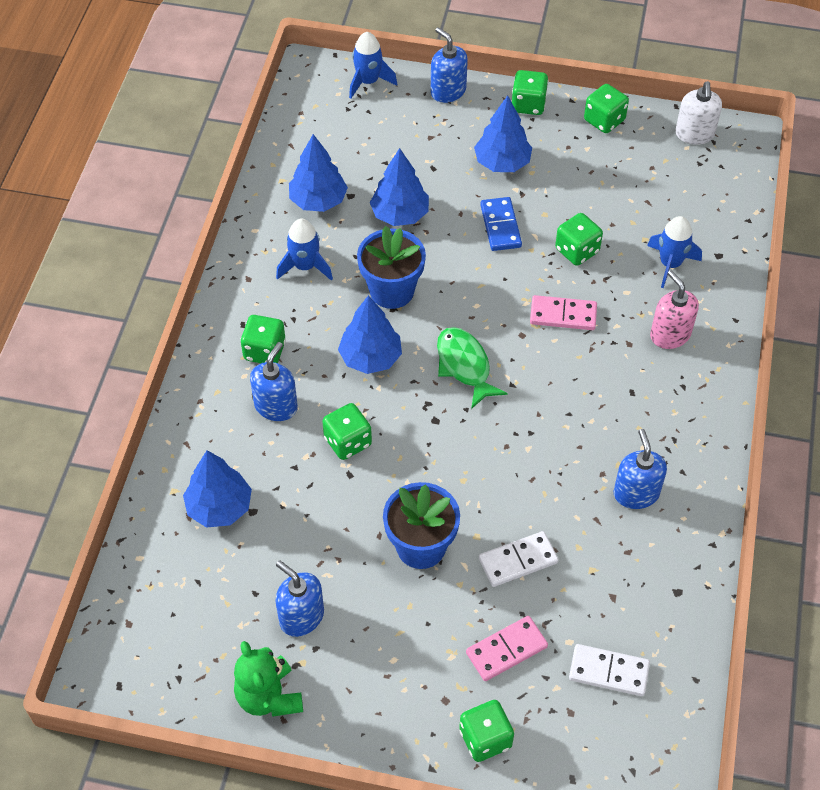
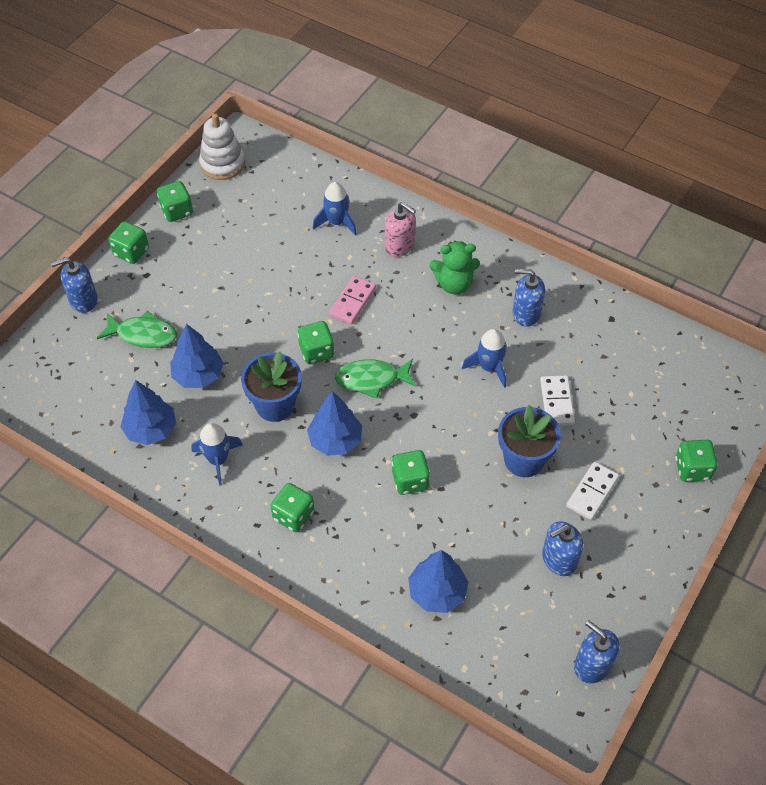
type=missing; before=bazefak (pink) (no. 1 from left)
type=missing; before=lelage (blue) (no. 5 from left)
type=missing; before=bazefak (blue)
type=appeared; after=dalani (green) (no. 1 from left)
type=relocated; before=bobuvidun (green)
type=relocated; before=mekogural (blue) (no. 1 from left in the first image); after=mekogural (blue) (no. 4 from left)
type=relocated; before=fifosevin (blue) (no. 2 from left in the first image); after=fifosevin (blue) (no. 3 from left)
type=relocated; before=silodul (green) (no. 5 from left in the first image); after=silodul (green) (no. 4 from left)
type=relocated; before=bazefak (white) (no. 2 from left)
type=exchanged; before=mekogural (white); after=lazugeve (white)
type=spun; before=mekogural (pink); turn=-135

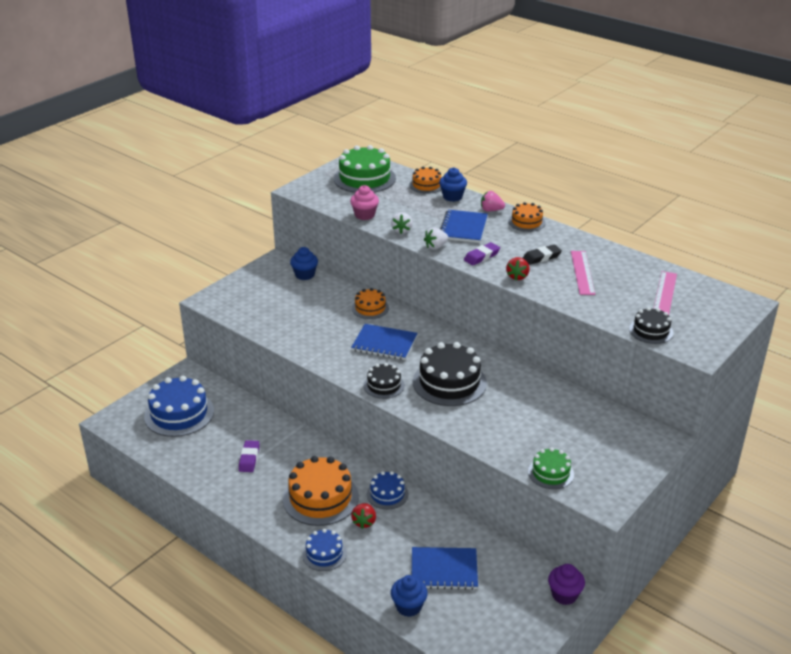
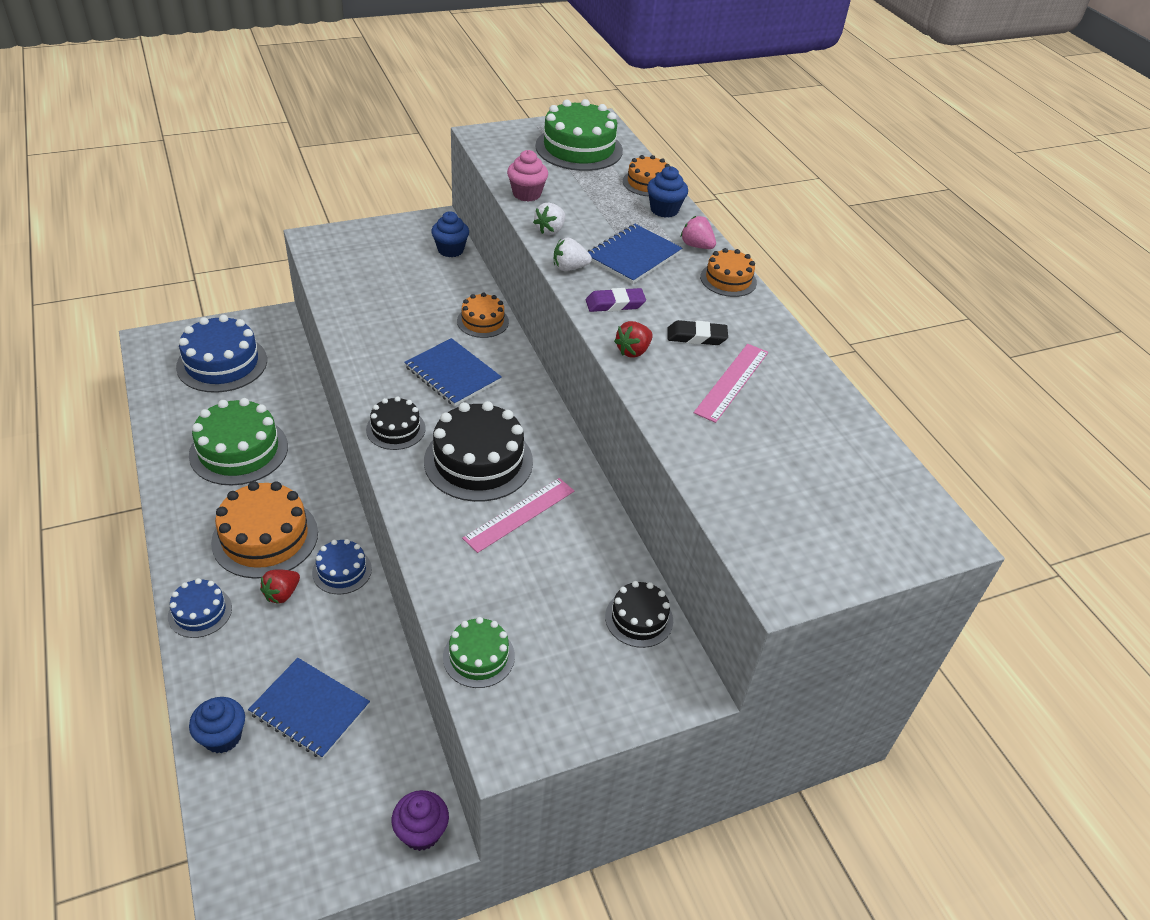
type=relocated; before=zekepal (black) (no. 3 from left)
type=relocated; before=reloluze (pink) (no. 2 from left in the first image); after=reloluze (pink) (no. 1 from left)
type=exchanged; before=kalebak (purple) (no. 1 from left); after=zekepal (green) (no. 1 from left)

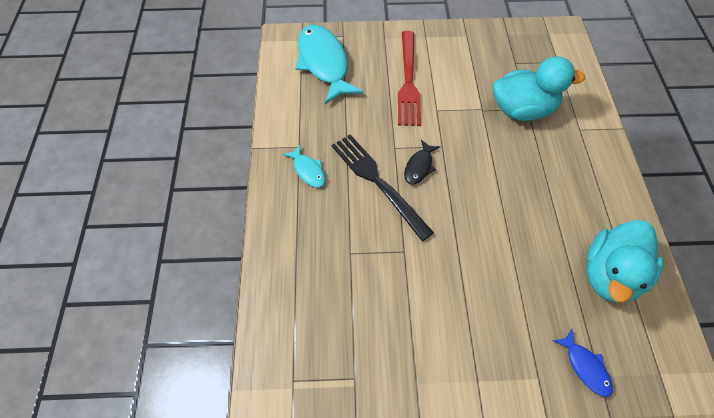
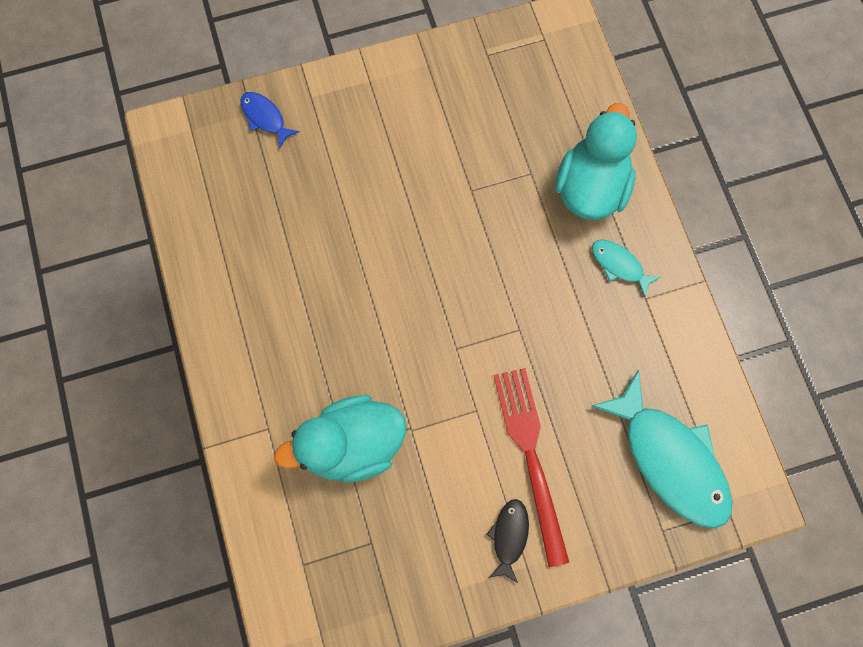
type=missing; before=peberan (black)
type=relocated; before=dalani (black)
type=relocated; before=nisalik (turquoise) (no. 2 from left)

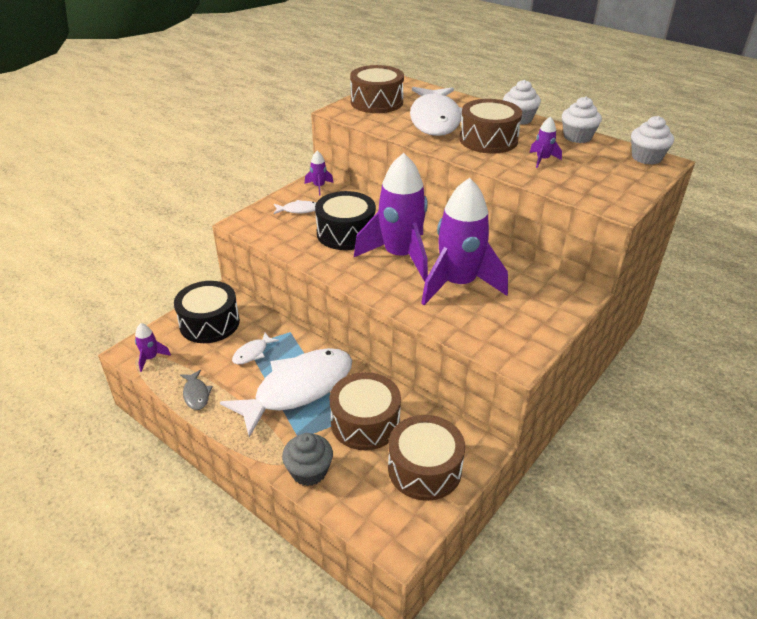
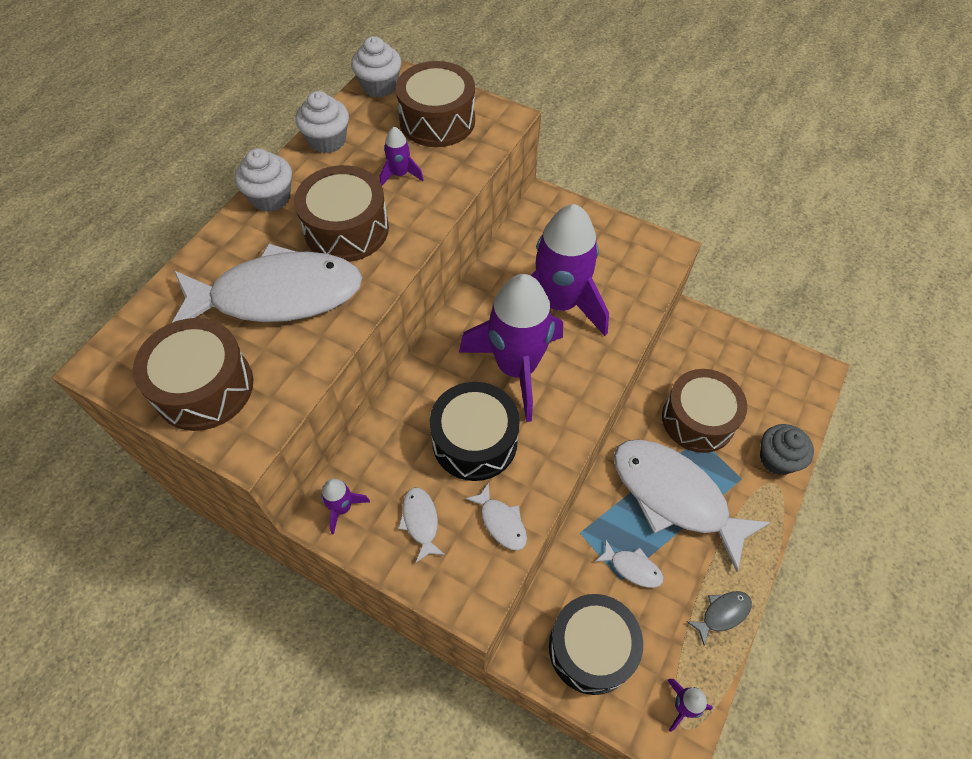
type=appeared; after=dalani (white) (no. 3 from left)
type=relocated; before=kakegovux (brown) (no. 3 from left)

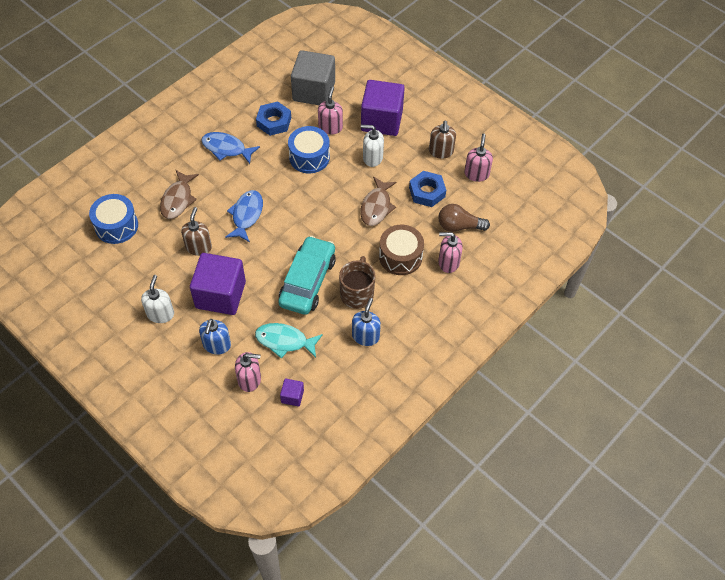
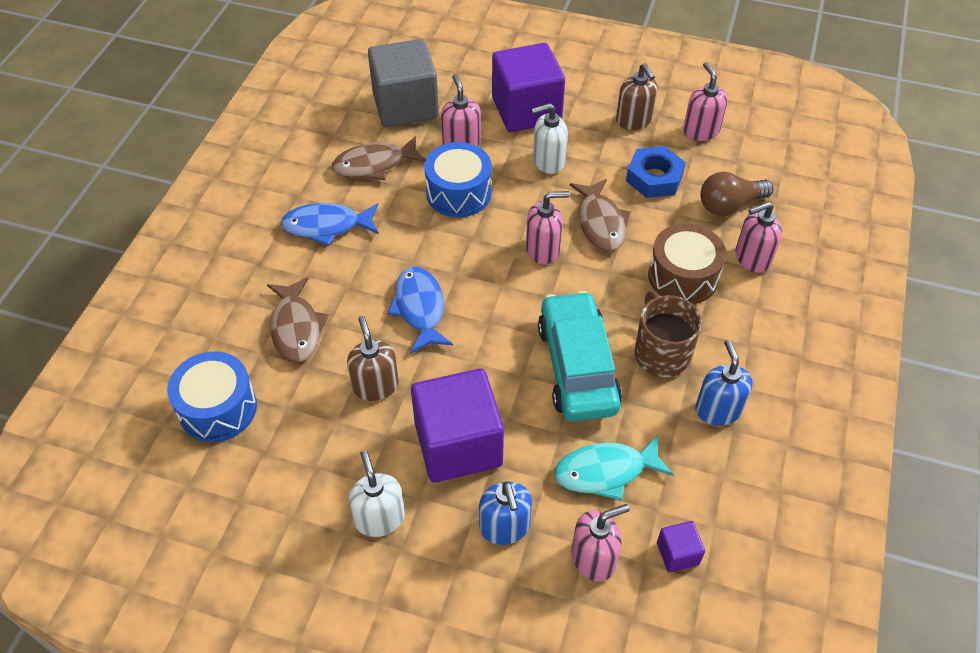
type=appeared; after=mekogural (pink) (no. 2 from left)
type=exchanged; before=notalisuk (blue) (no. 1 from left); after=dalani (brown) (no. 2 from left)

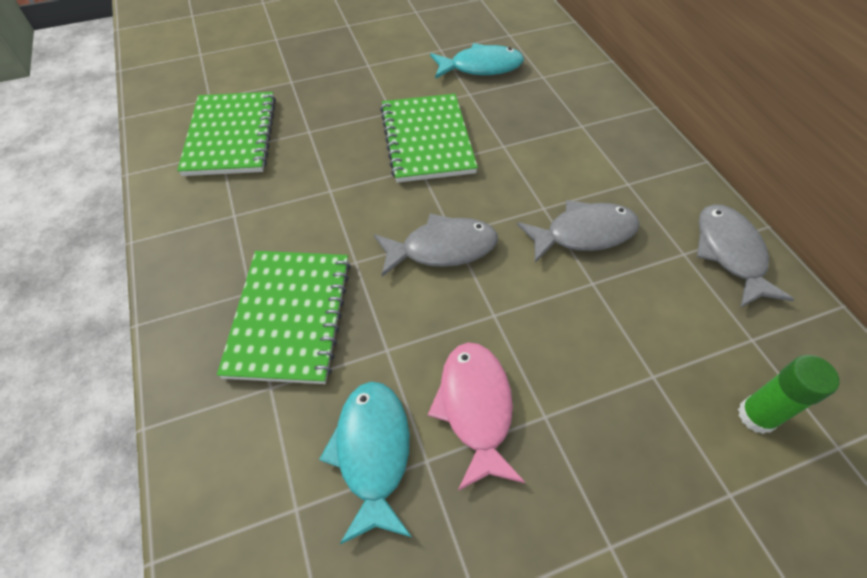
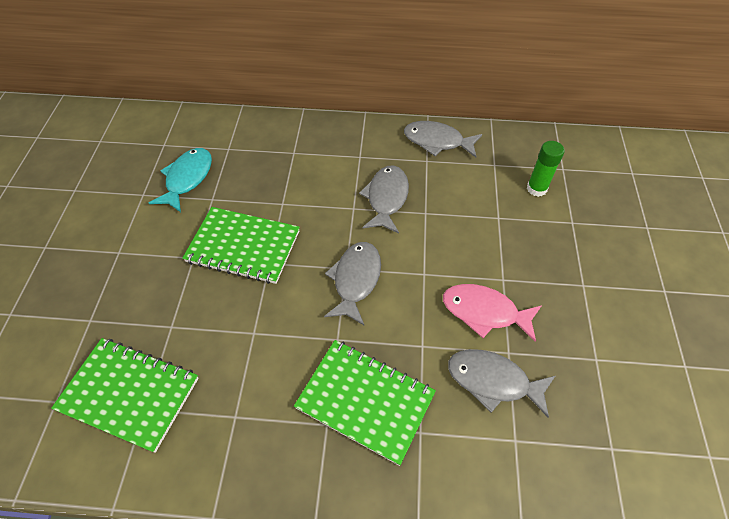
type=colour; before=dalani (turquoise) (no. 1 from left); after=dalani (grey) (no. 4 from left)

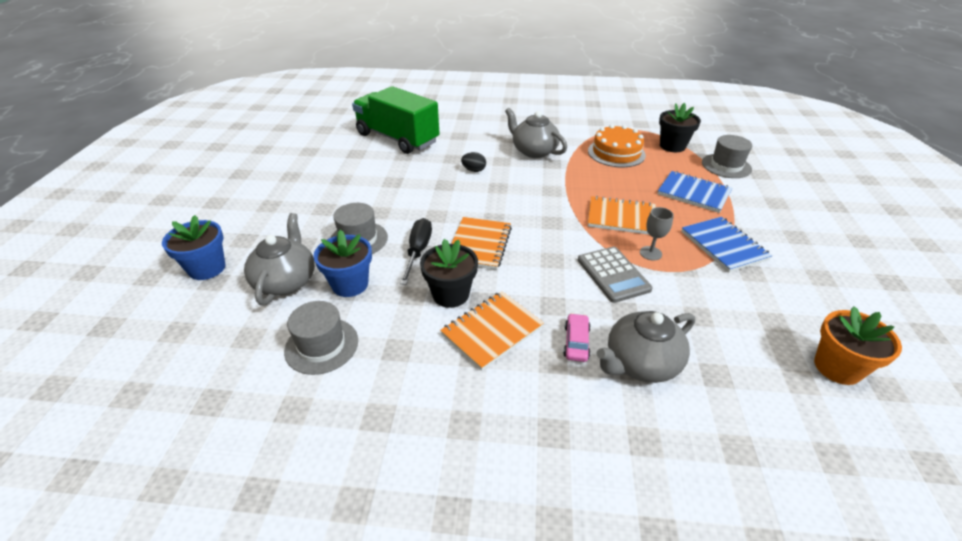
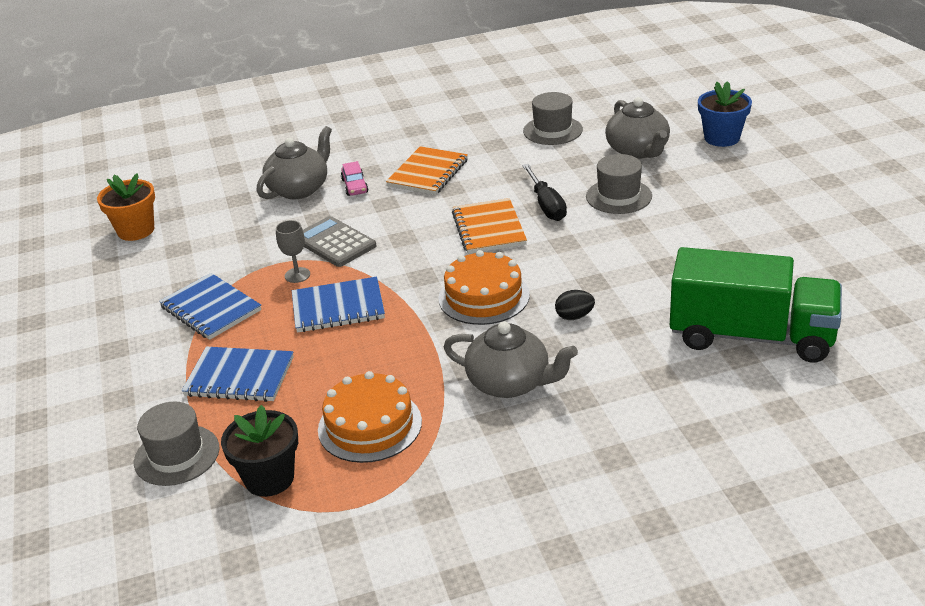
type=missing; before=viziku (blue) (no. 2 from left)
type=missing; before=viziku (black) (no. 1 from left)
type=appeared; after=zekepal (orange) (no. 2 from left)
type=colour; before=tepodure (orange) (no. 3 from left); after=tepodure (blue) (no. 3 from left)

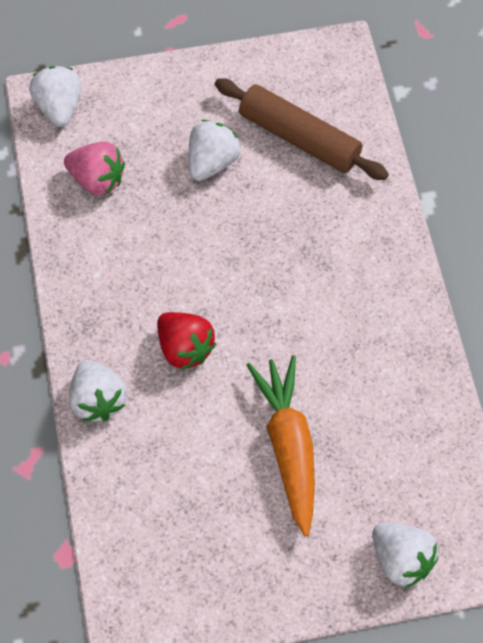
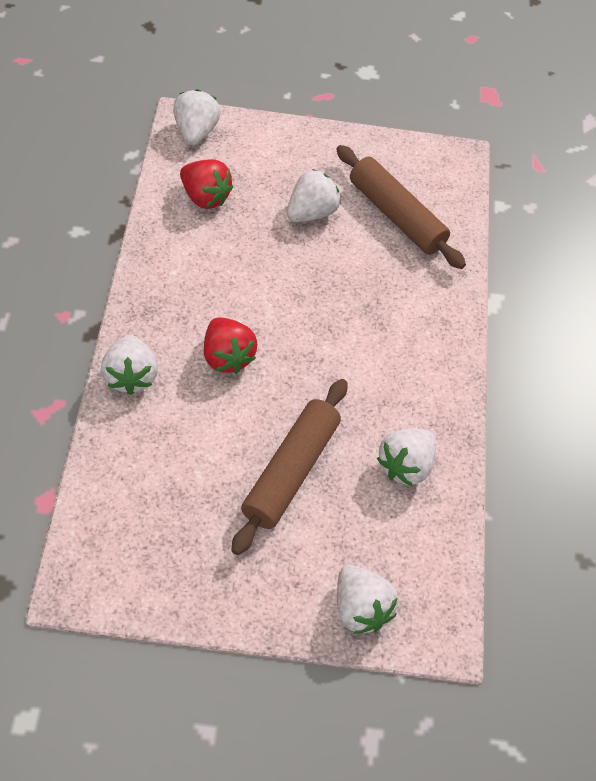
type=appeared; after=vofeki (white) (no. 5 from left)
type=exchanged; before=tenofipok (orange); after=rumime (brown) (no. 1 from left)
type=colour; before=vofeki (pink); after=vofeki (red) (no. 1 from left)

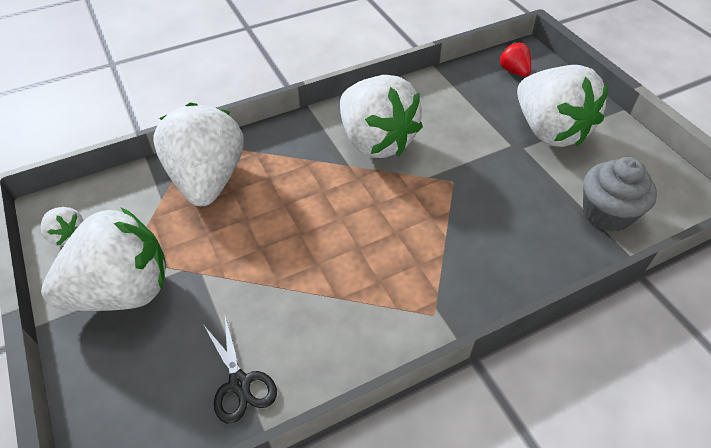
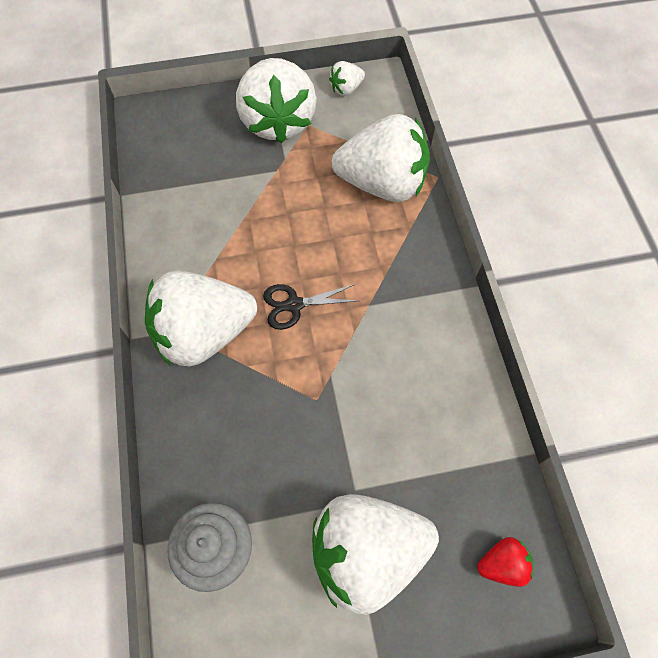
type=relocated; before=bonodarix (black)
type=relocated; before=vofeki (white) (no. 4 from left in the first image); after=vofeki (white) (no. 1 from left)

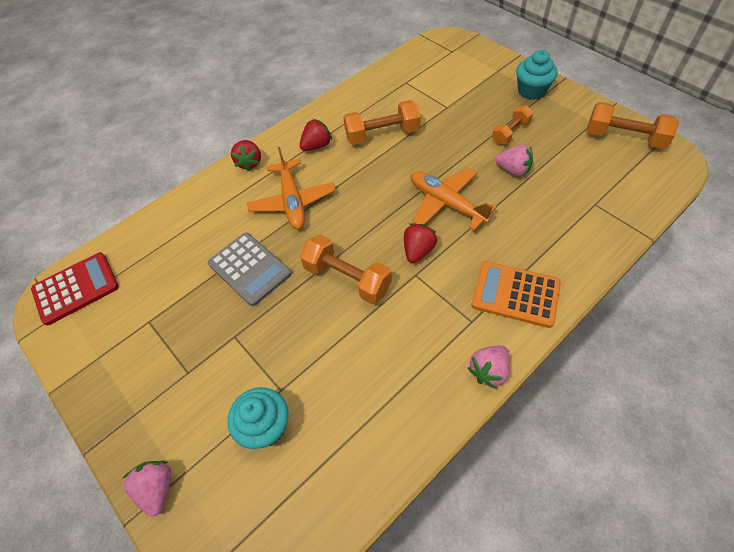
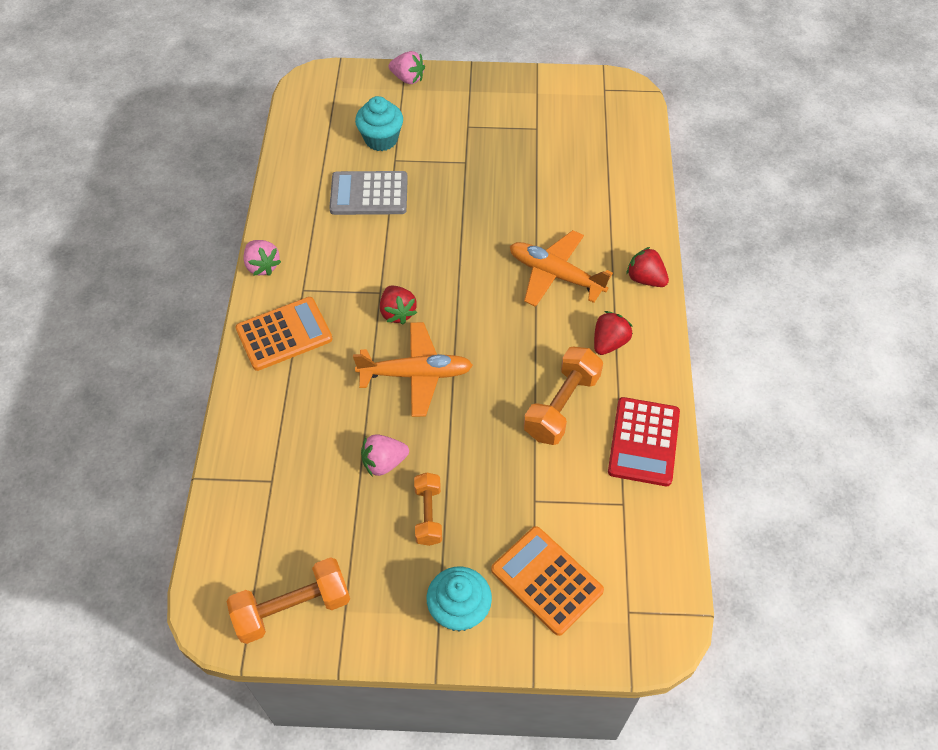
type=missing; before=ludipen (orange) (no. 1 from left)
type=appeared; after=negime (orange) (no. 2 from left)
type=relocated; before=negime (red)
type=relocated; before=negime (grey)
type=spun; before=vofeki (red) (no. 2 from left); turn=-150
type=spun; before=vofeki (pink) (no. 2 from left in the first image); turn=150

